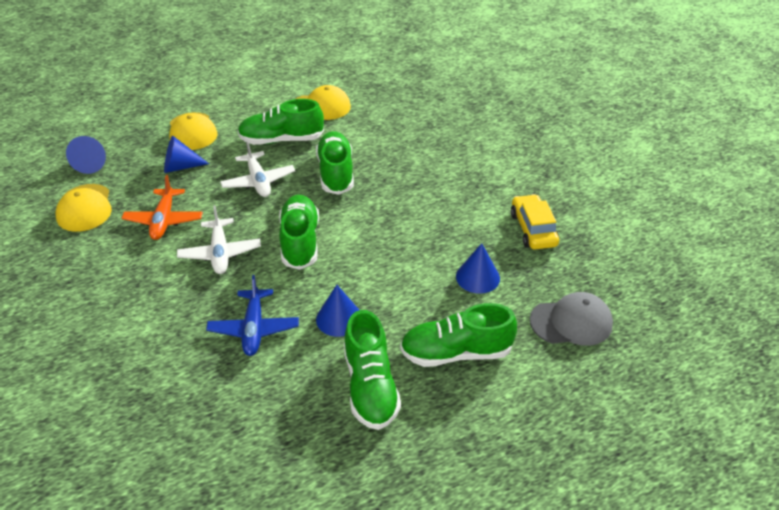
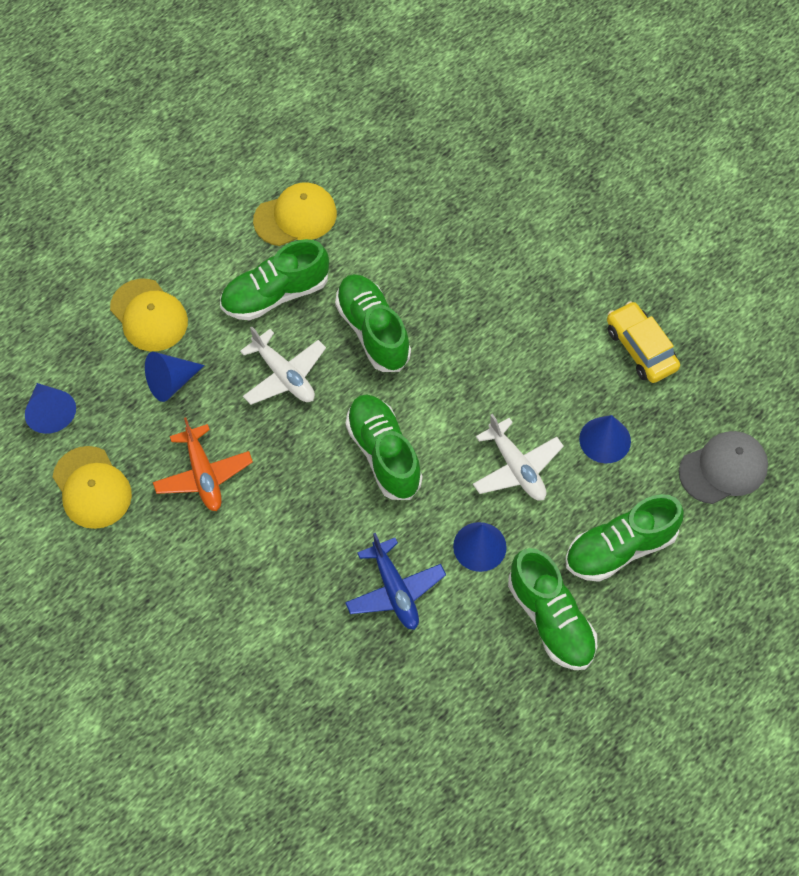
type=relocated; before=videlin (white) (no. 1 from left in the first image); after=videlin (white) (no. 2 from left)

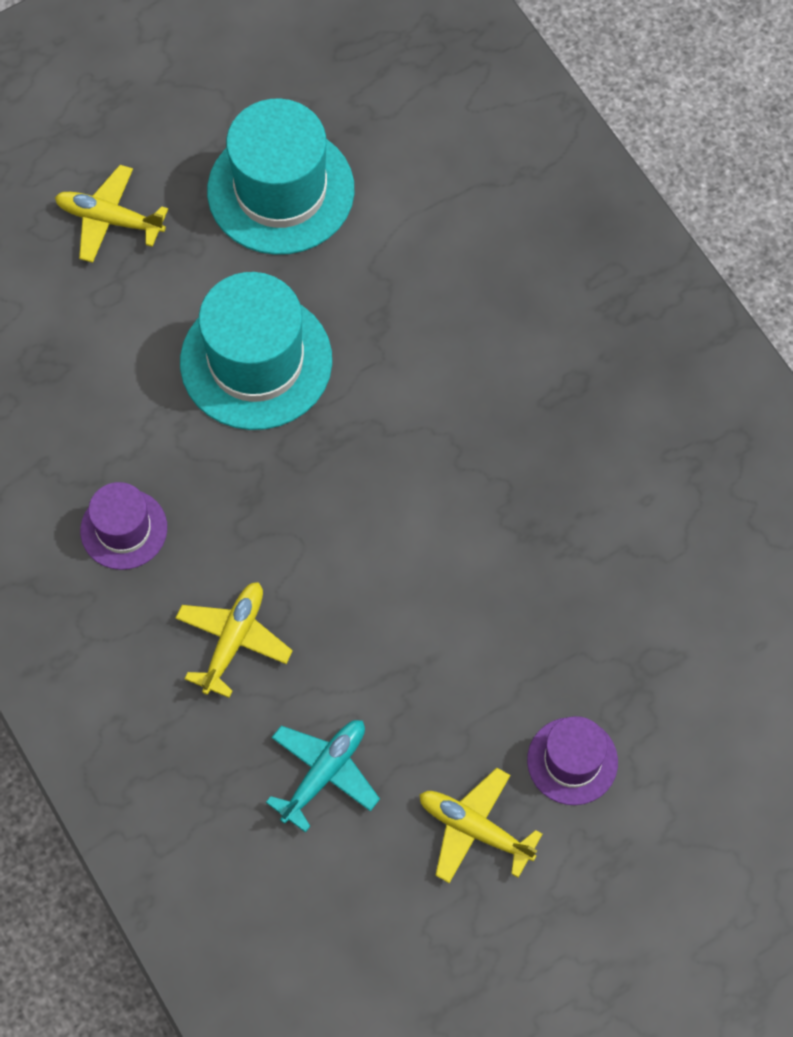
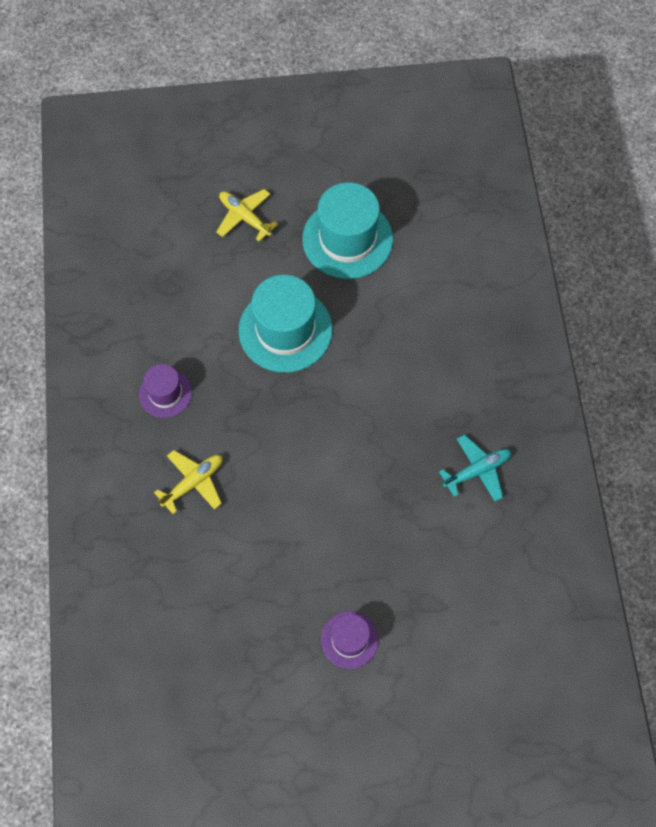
type=missing; before=videlin (yellow) (no. 3 from left)
type=relocated; before=videlin (turquoise)

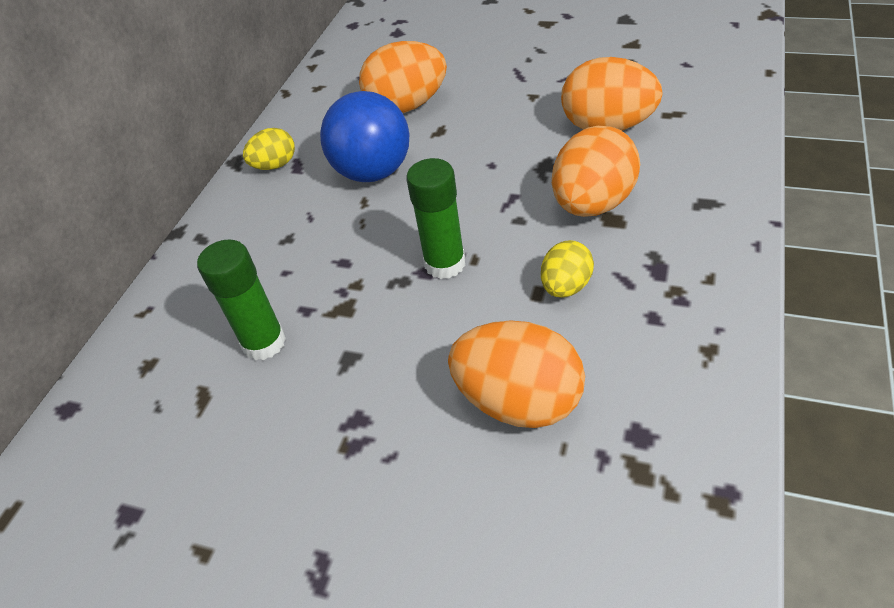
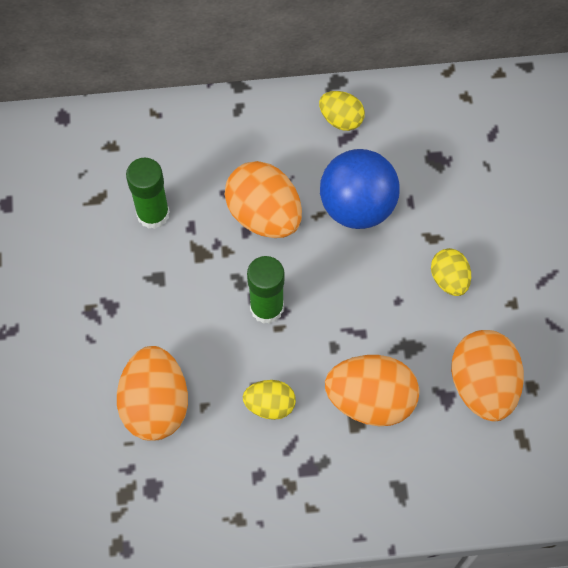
type=appeared; after=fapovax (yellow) (no. 3 from left)
type=relocated; before=fapovax (orange) (no. 1 from left in the first image); after=fapovax (orange) (no. 2 from left)

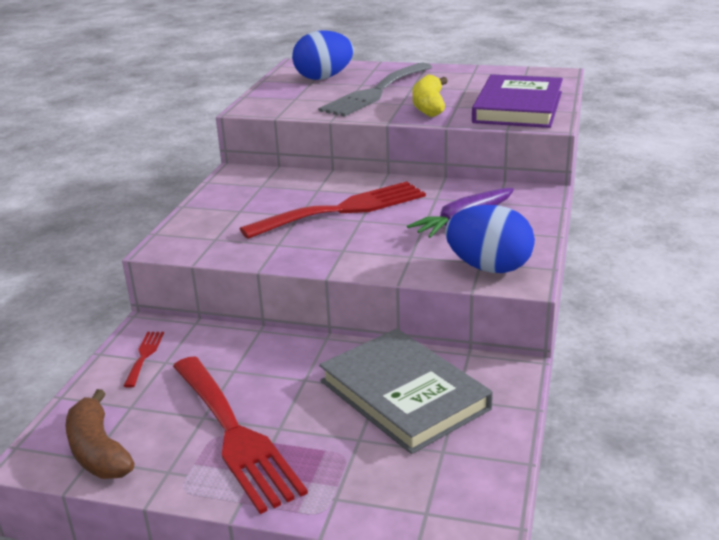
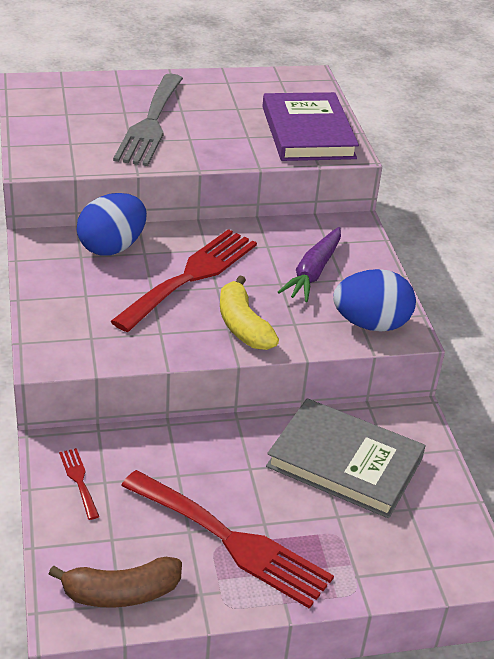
type=relocated; before=fapovax (blue) (no. 1 from left)
type=relocated; before=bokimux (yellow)
type=spun; before=bokimux (brown); turn=-45

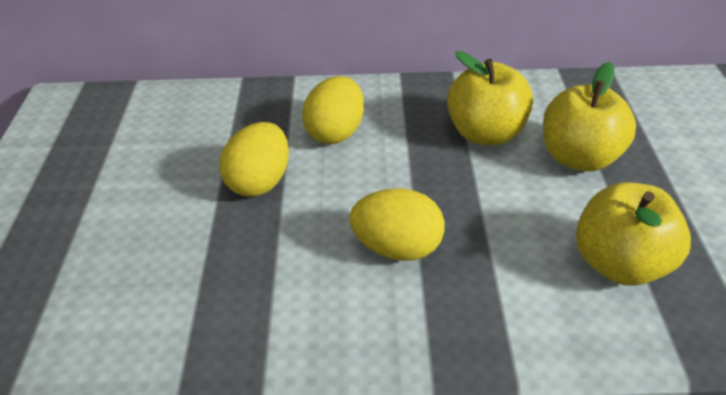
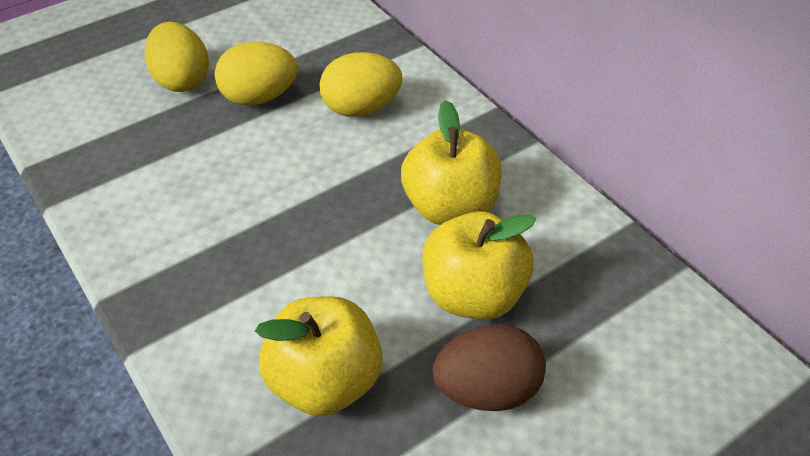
type=appeared; after=fapovax (brown)
type=relocated; before=fapovax (yellow) (no. 3 from left in the first image); after=fapovax (yellow) (no. 1 from left)

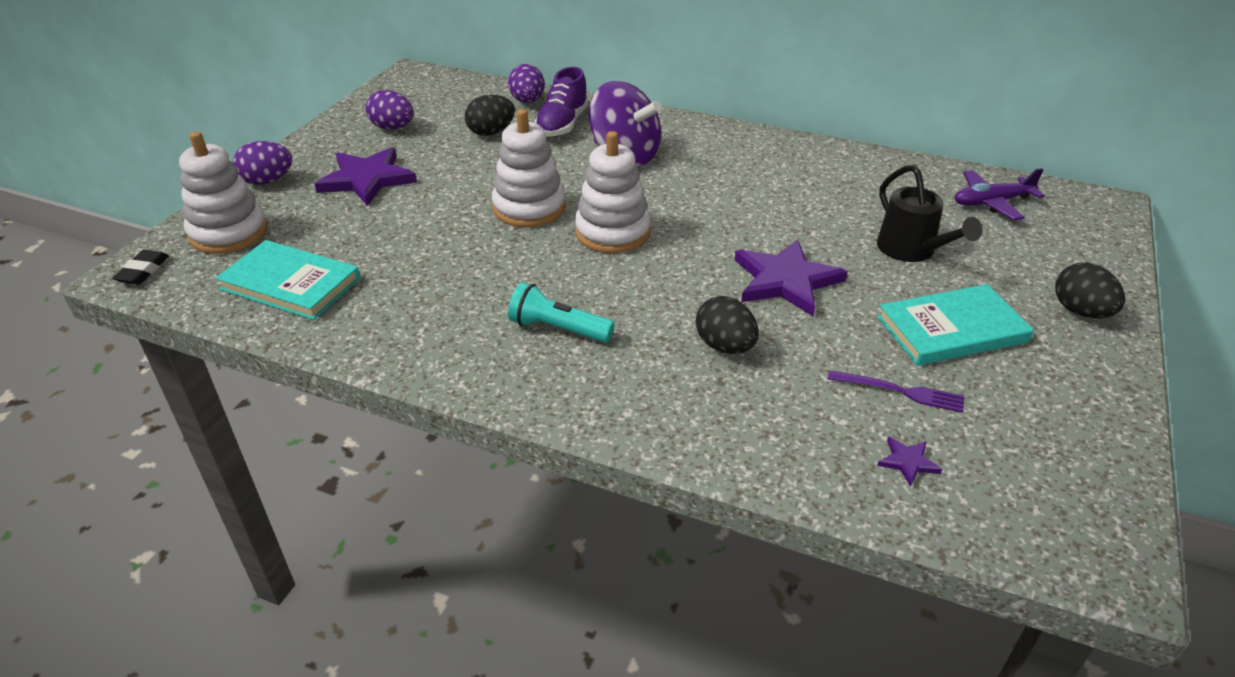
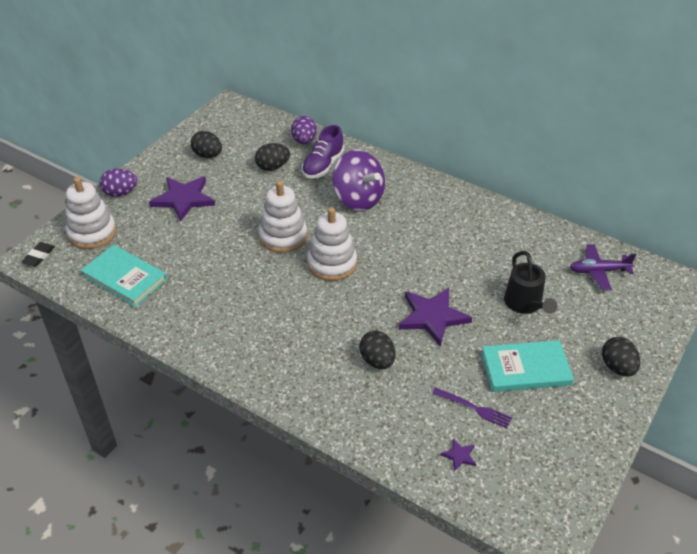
type=missing; before=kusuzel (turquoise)
type=colour; before=fapovax (purple) (no. 2 from left); after=fapovax (black) (no. 1 from left)

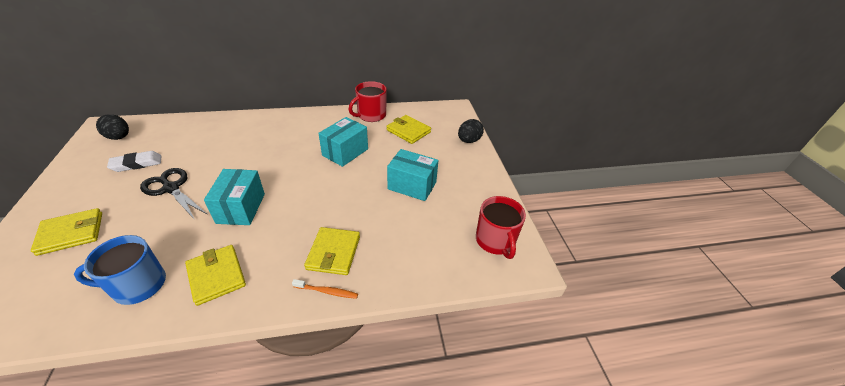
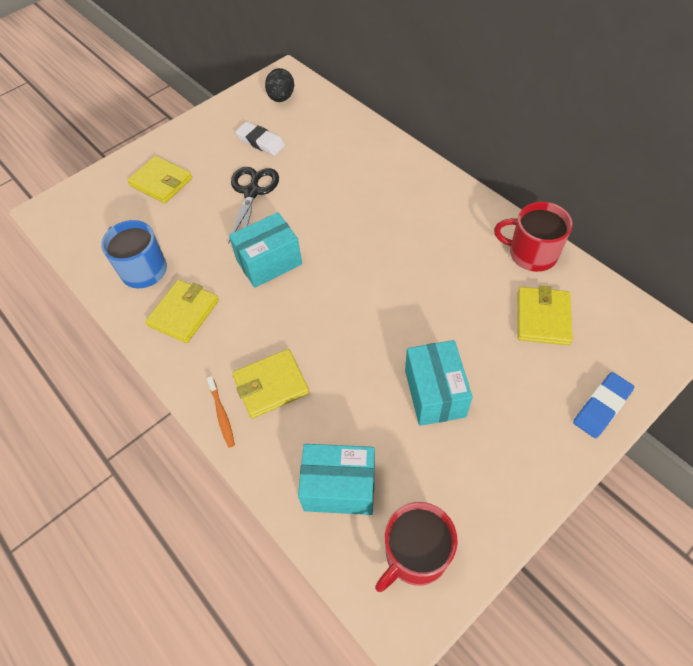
type=relocated; before=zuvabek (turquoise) (no. 2 from left)
type=exchanged; before=fapovax (black) (no. 2 from left); after=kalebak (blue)

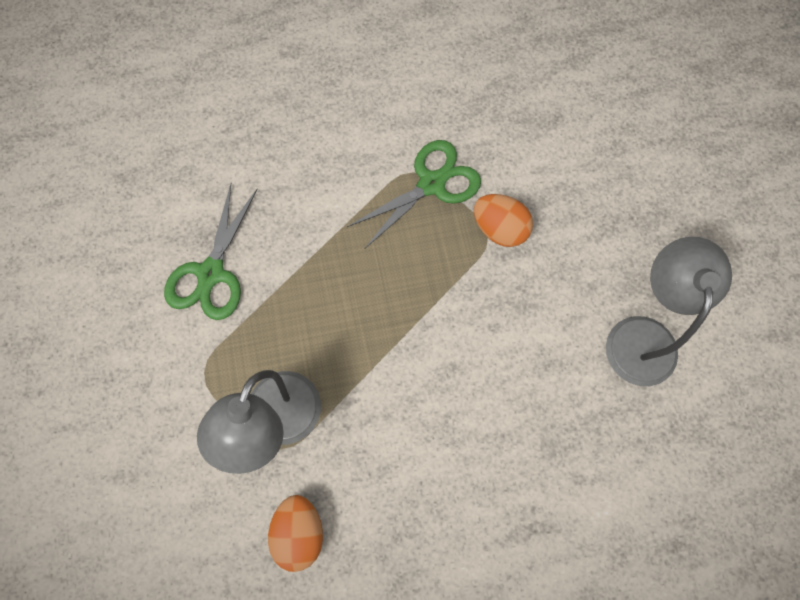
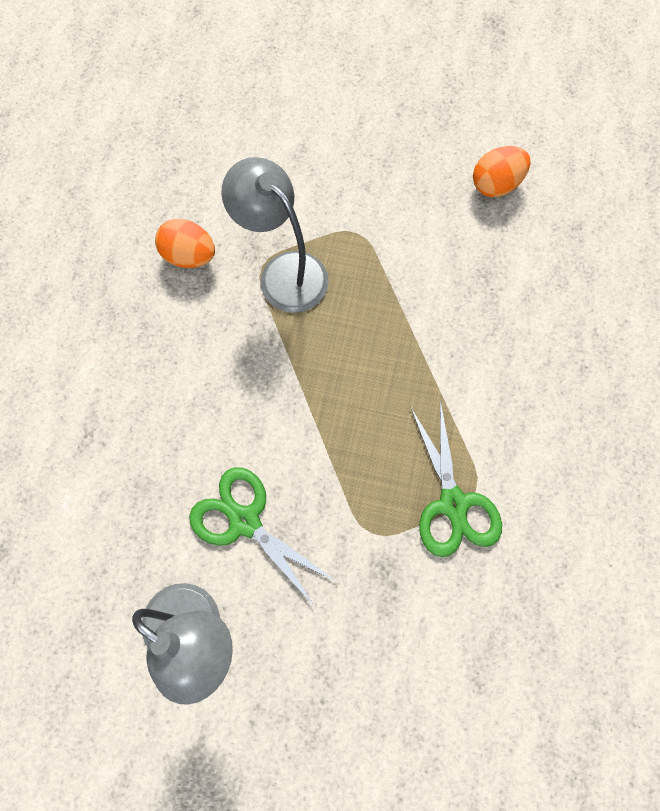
type=relocated; before=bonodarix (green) (no. 1 from left)
type=relocated; before=fapovax (orange) (no. 2 from left)

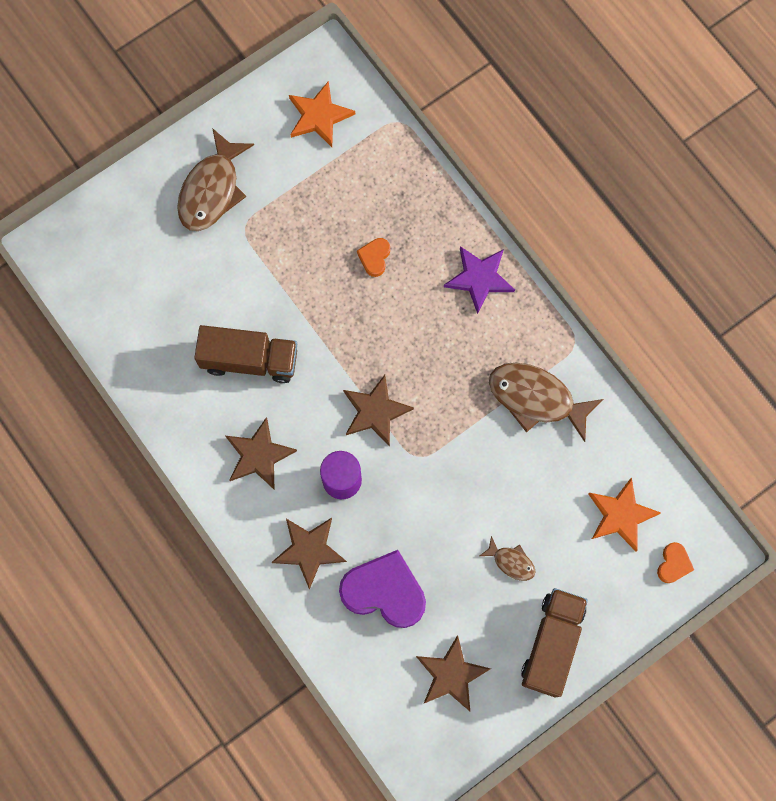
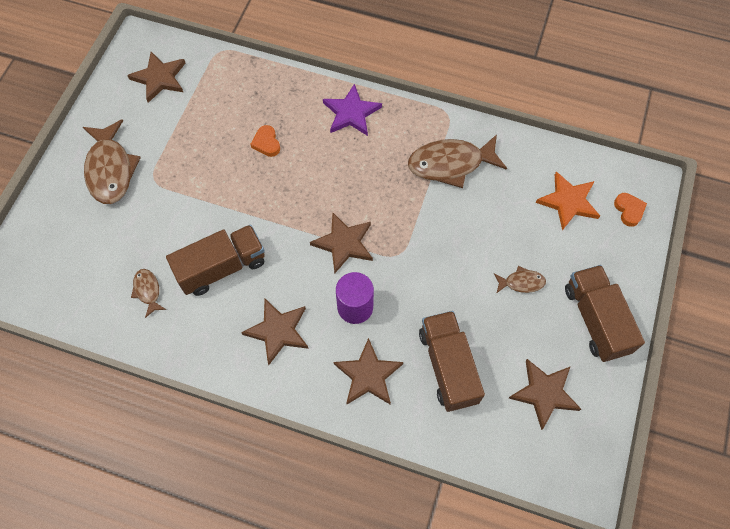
type=appeared; after=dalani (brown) (no. 2 from left)
type=exchanged; before=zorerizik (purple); after=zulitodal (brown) (no. 2 from left)
type=colour; before=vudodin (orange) (no. 1 from left); after=vudodin (brown) (no. 1 from left)

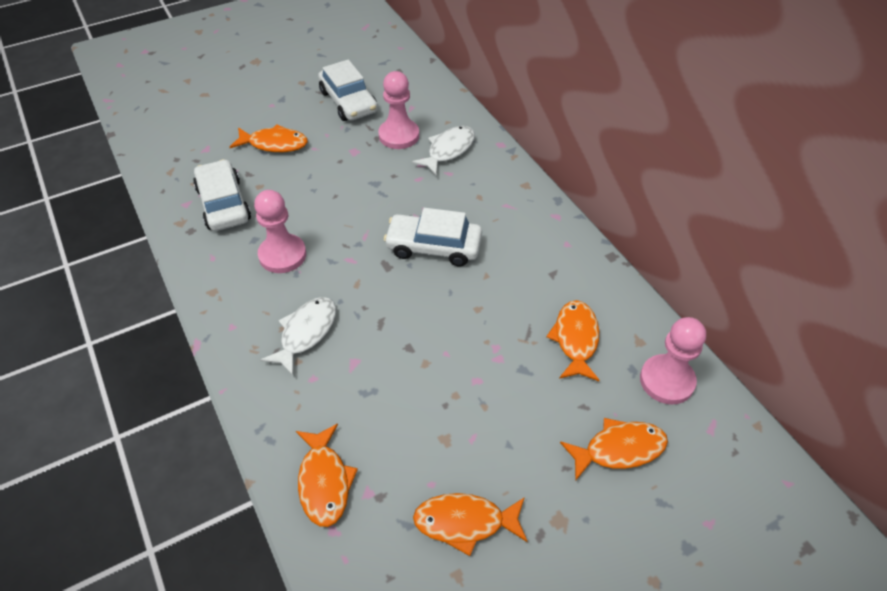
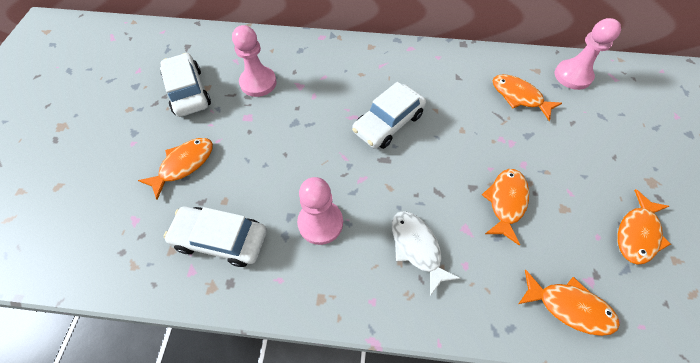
type=missing; before=dalani (white) (no. 2 from left)
type=relocated; before=dalani (orange) (no. 5 from left in the first image); after=dalani (orange) (no. 2 from left)
type=spun; before=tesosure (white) (no. 2 from left in the first image); turn=-120

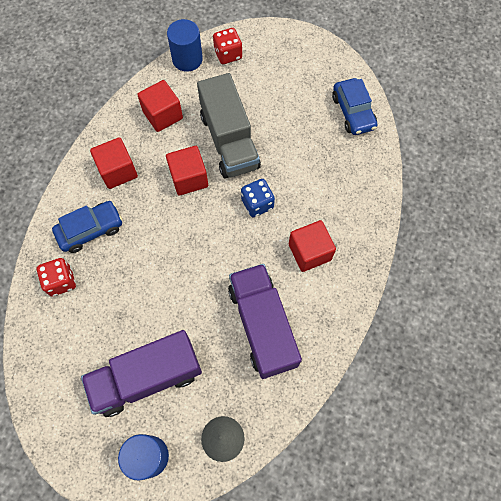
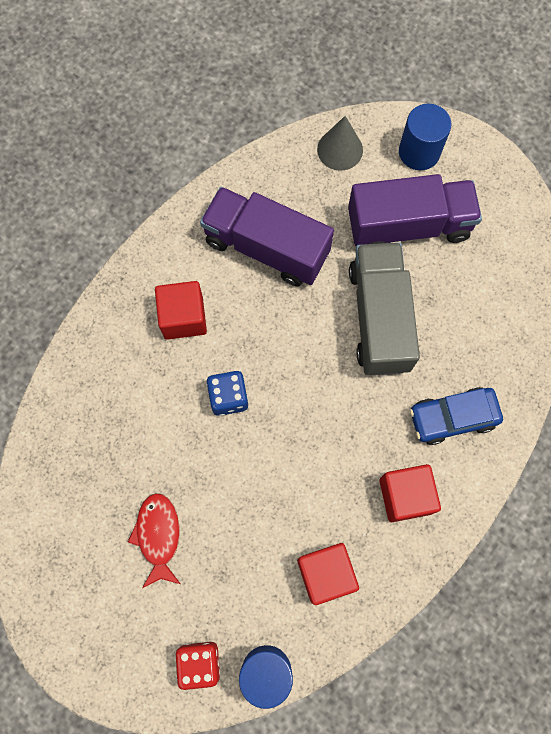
type=missing; before=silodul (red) (no. 1 from left)
type=missing; before=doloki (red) (no. 3 from left)
type=missing; before=tesosure (blue) (no. 2 from left)
type=appeared; after=dalani (red)
type=relocated; before=zulitodal (grey)
type=spun; before=zulitodal (purple) (no. 2 from left in the first image); turn=120

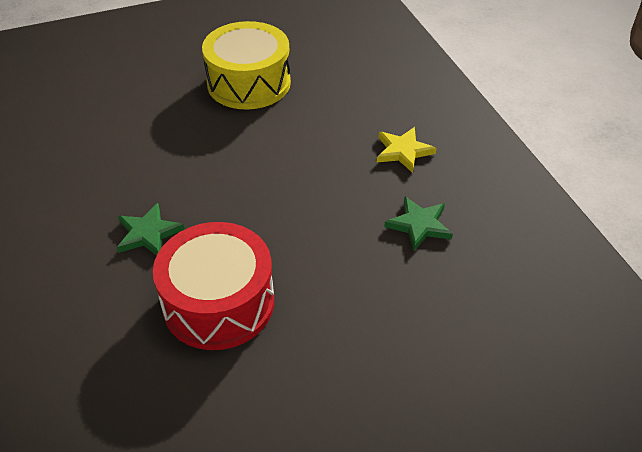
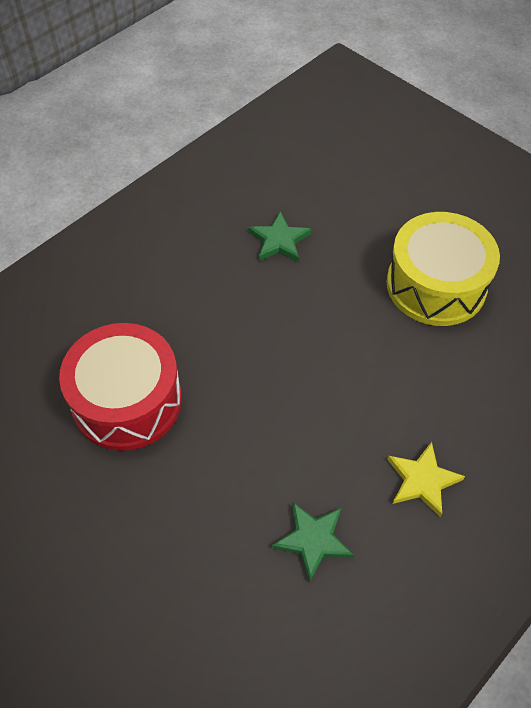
type=relocated; before=vudodin (green) (no. 1 from left)

